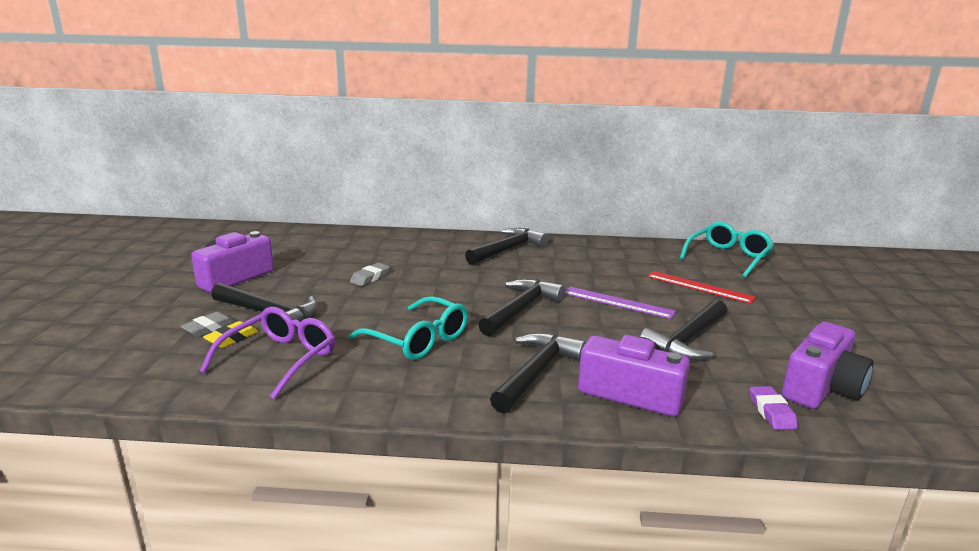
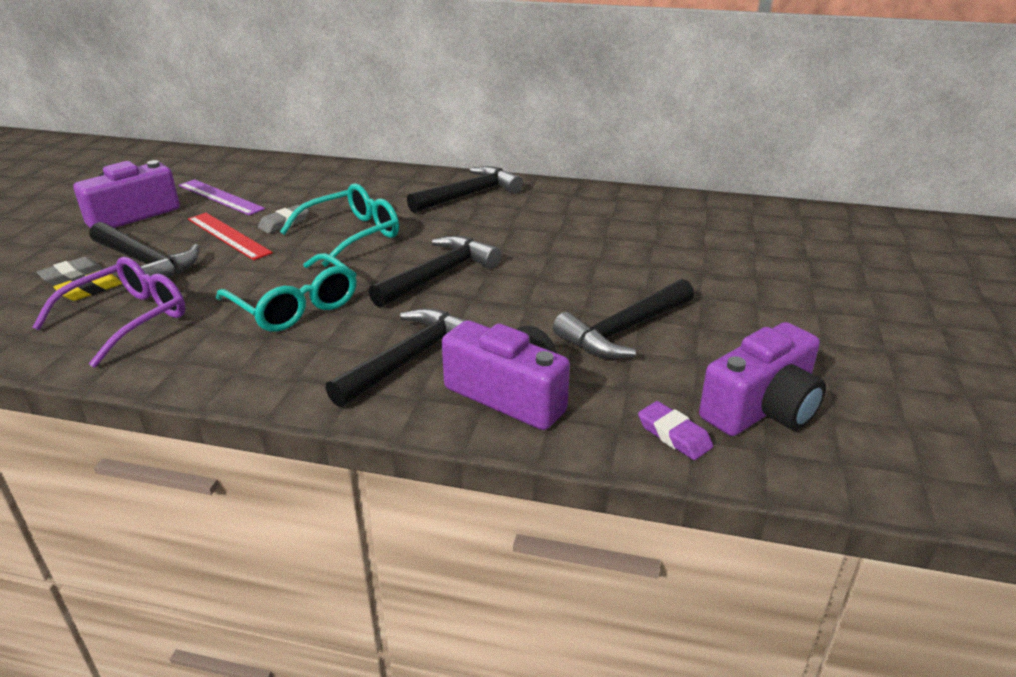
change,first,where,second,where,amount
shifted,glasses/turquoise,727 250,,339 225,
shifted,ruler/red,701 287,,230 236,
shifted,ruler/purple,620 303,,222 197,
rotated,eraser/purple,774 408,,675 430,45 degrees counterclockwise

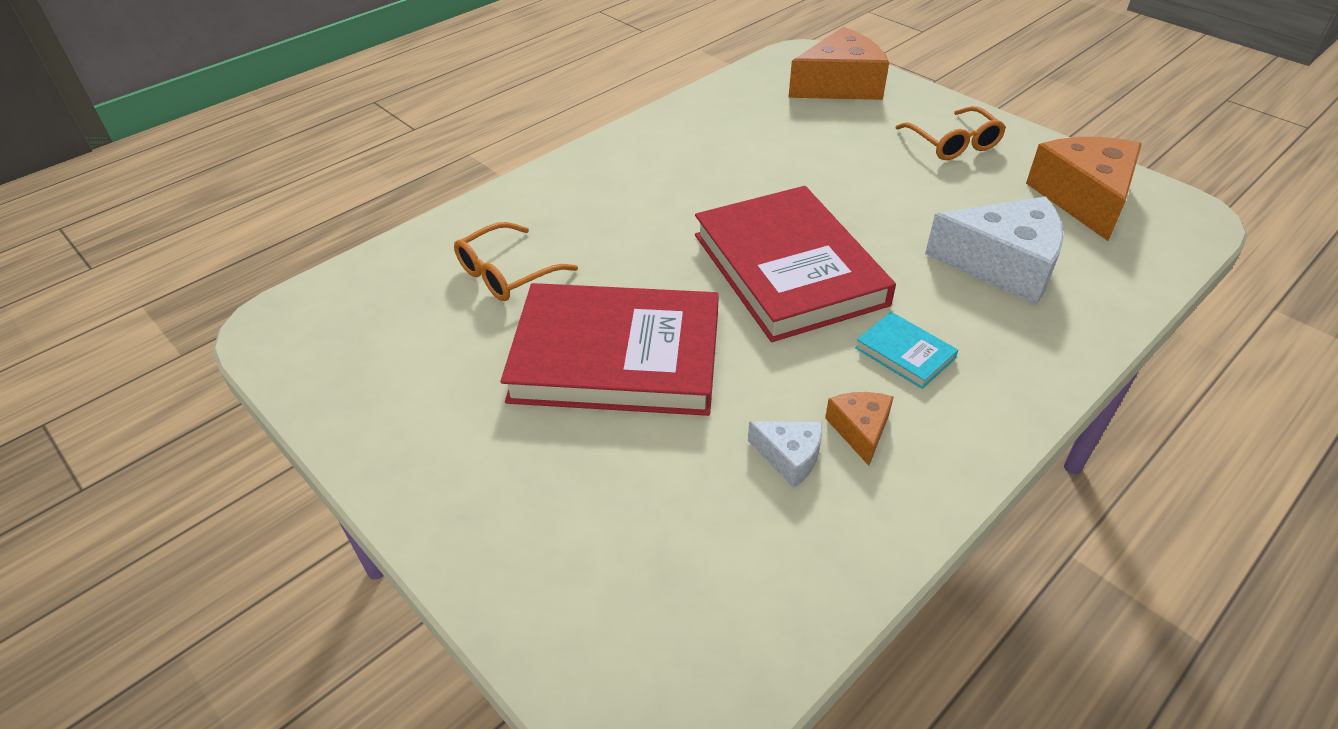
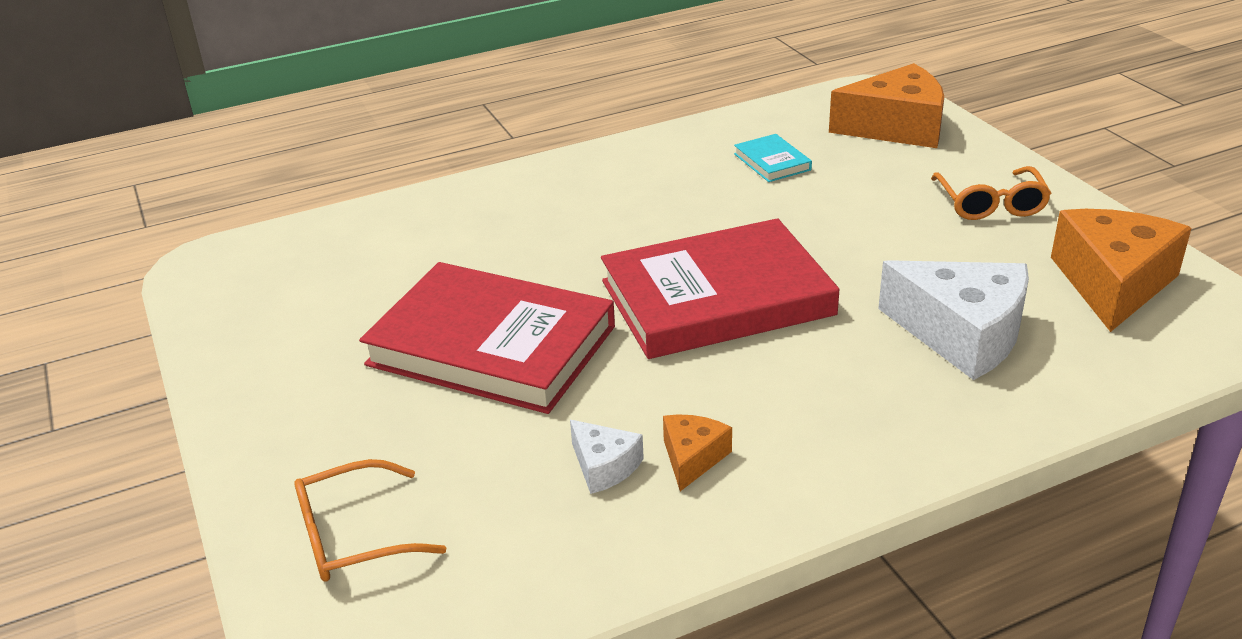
change,first,where,second,where,amount
rotated,book/red,795 264,,720 288,75 degrees clockwise
shifted,glasses/orange,516 261,,370 520,
shifted,book/turquoise,906 350,,773 158,

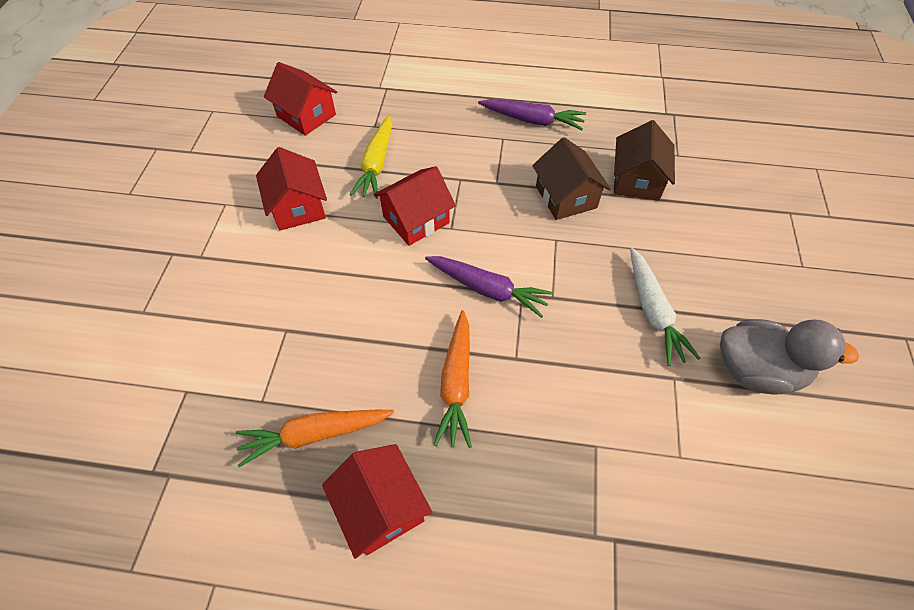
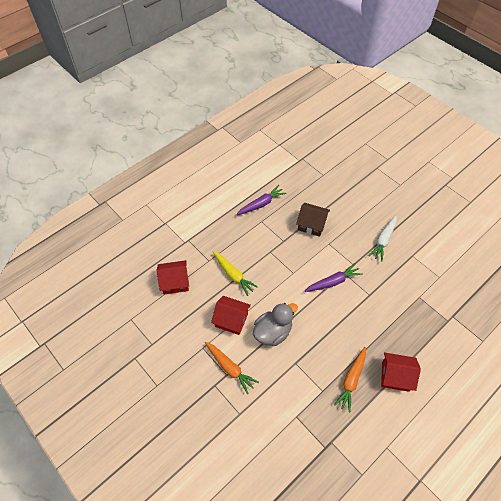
change,first,where,second,where,amount
gone,house/brown,644 160,,,
gone,house/red,415 206,,,
rotated,carrot/white,665 307,,383 238,90 degrees clockwise
shifted,carrot/orange,452 379,,232 368,
shifted,duck/grey,789 357,,275 324,

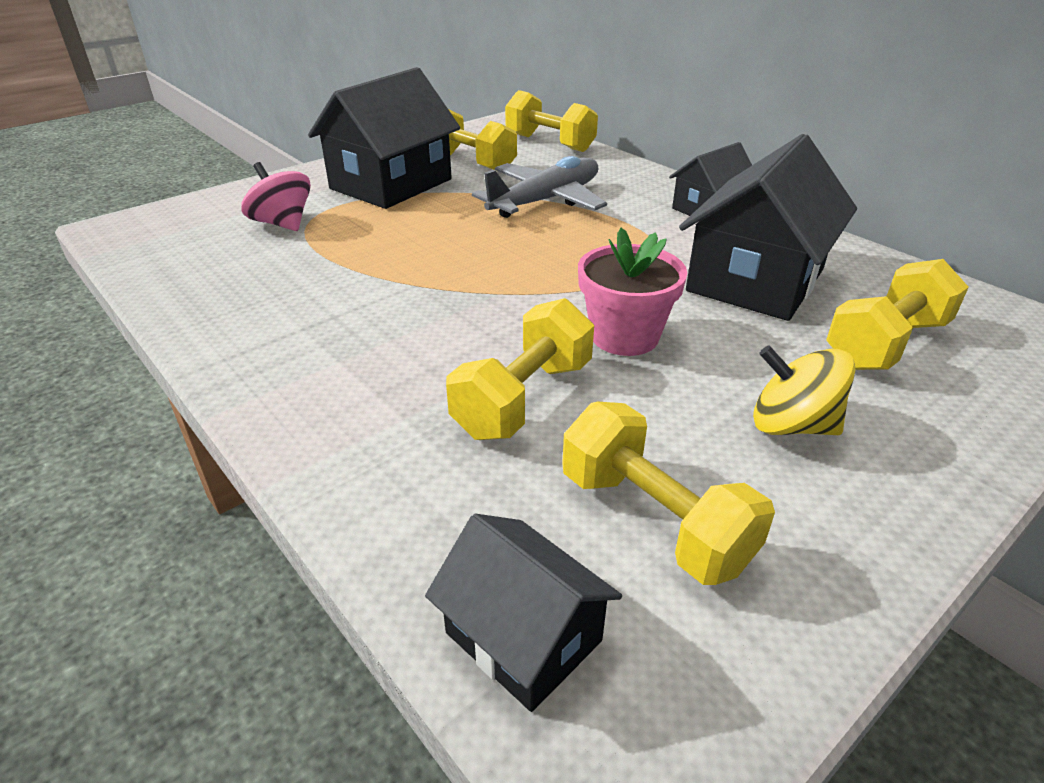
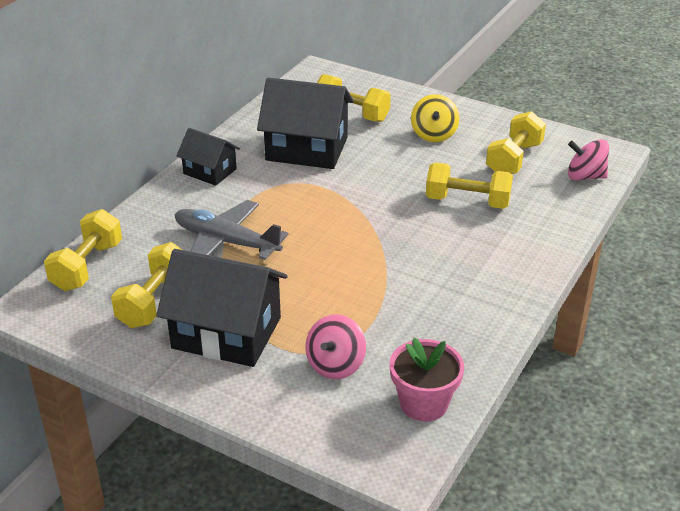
change,first,where,second,where,amount
shifted,flower pot/pink,632 292,,426 380,
swapped,house/black,523 613,spinning top/pink,588 159,

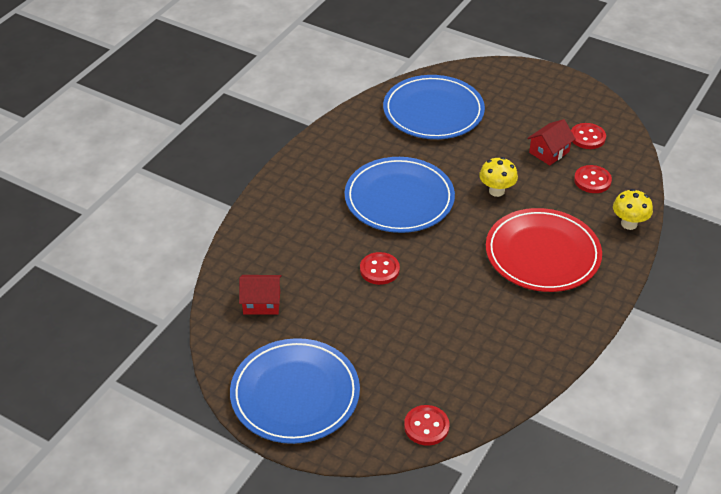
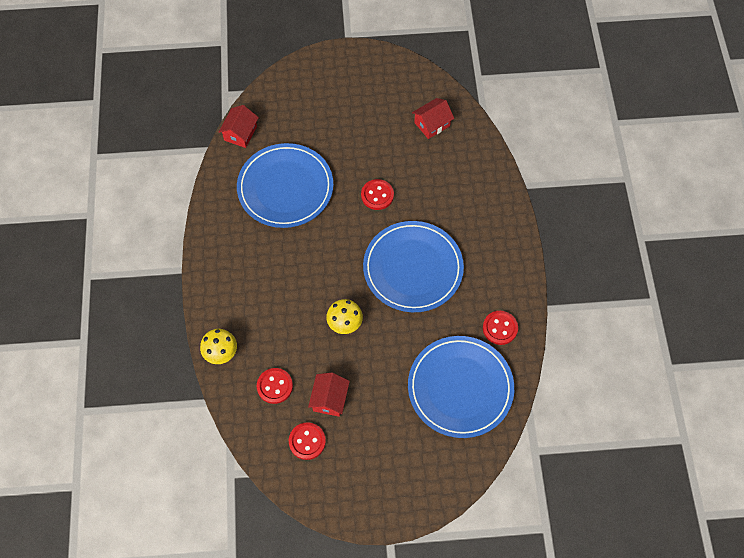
change,first,where,second,where,amount
gone,plate/red,544 250,,,
shifted,plate/blue,295 391,,285 185,
shifted,button/red,426 425,,500 328,
new,,,house/red,239 126,

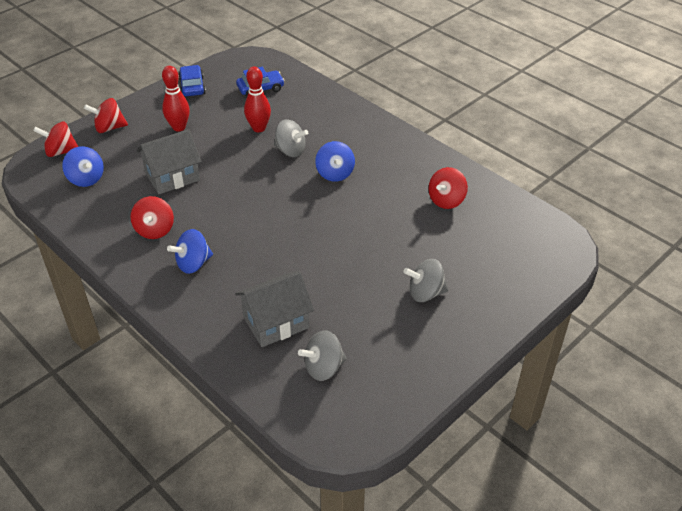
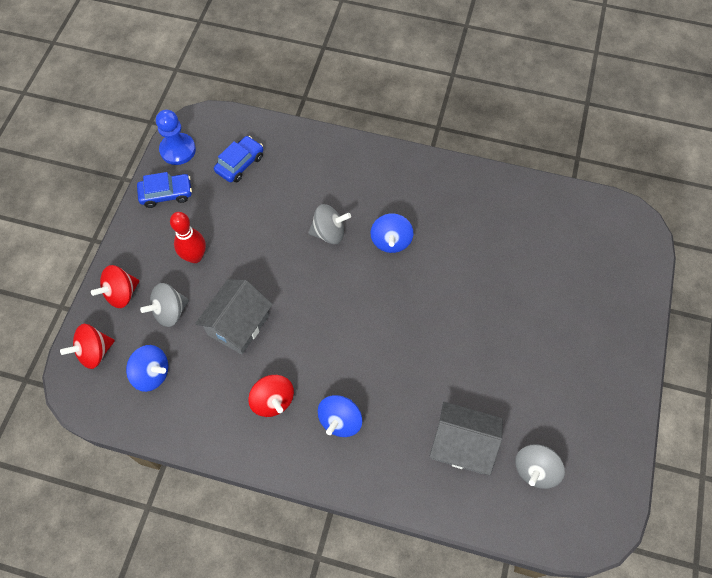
change,first,where,second,where,amount
rotated,car/blue,192 80,,164 190,120 degrees clockwise
gone,bowling pin/red,257 99,,,
rotated,spinning top/blue,335 161,,392 233,45 degrees clockwise
gone,spinning top/red,448 188,,,
shifted,spinning top/grey,426 280,,164 305,
rotated,house/grey,274 309,,466 438,75 degrees clockwise
new,,,pawn/blue,176 137,

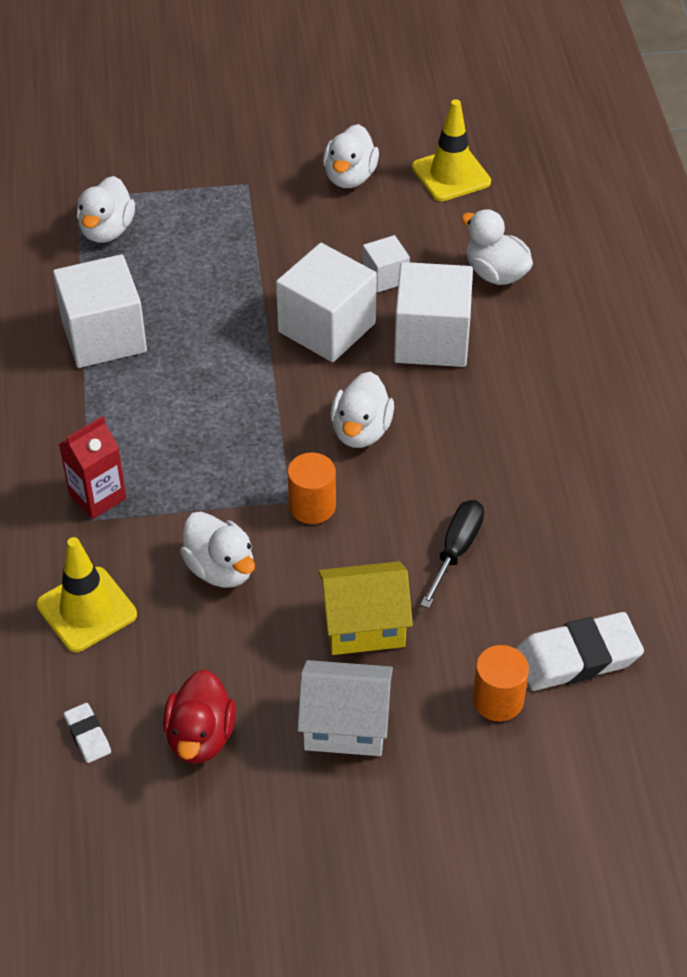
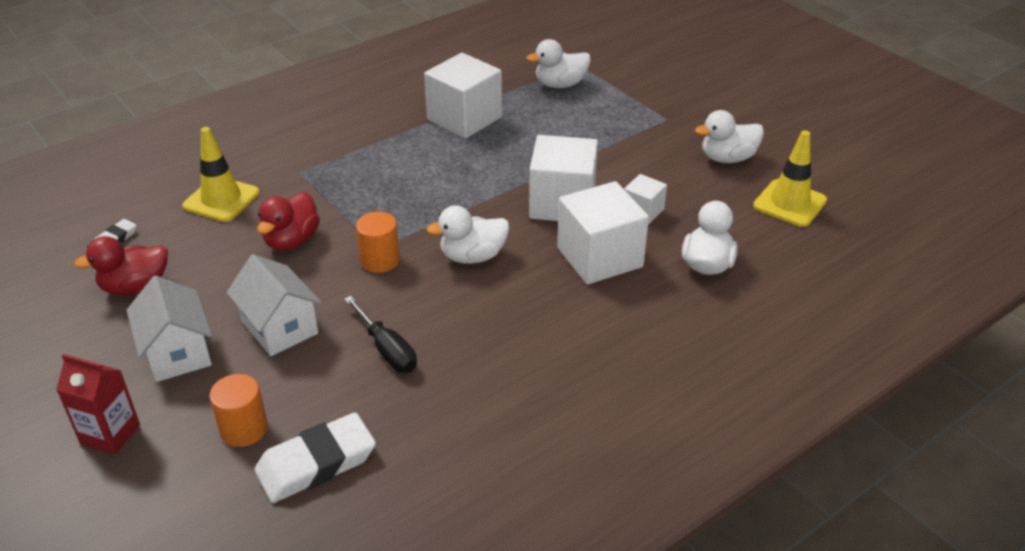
change,first,where,second,where,amount
shifted,carton/red,92 467,,98 404,
rotated,screwdriver/black,452 554,,380 334,60 degrees clockwise
repainted,duck/white,217 550,duck/red,288 221,
repainted,house/yellow,365 608,house/white,274 305,
rotated,eraser/white,580 651,,315 457,75 degrees counterclockwise

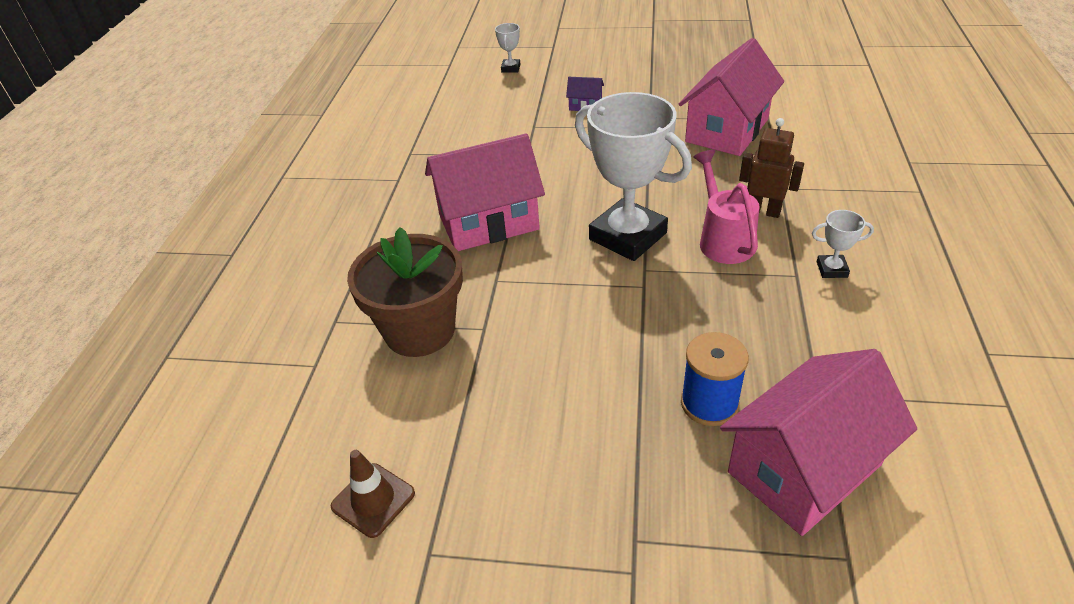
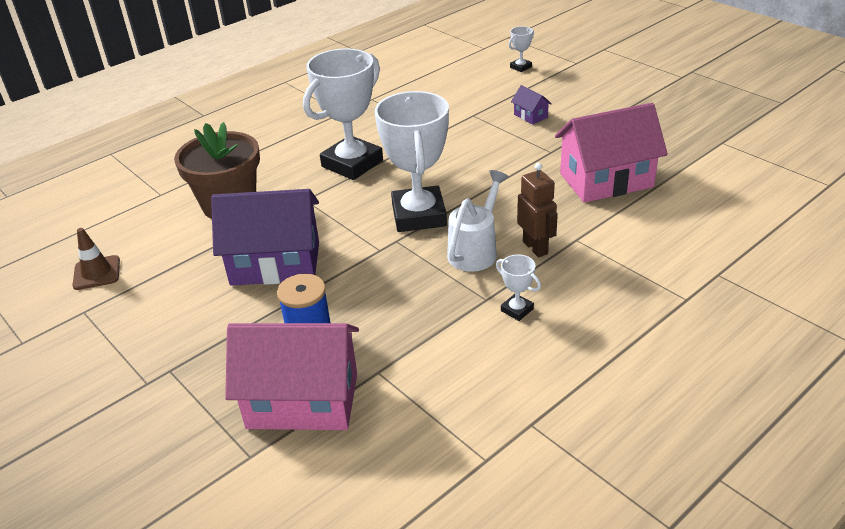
change,first,where,second,where,amount
swapped,house/pink,485 192,trophy/white,343 114,
repainted,watering can/pink,726 207,watering can/white,478 221,
new,,,house/purple,265 237,

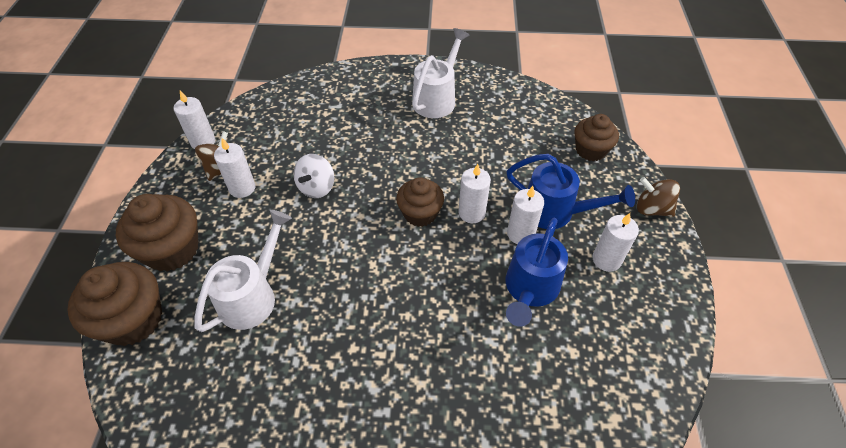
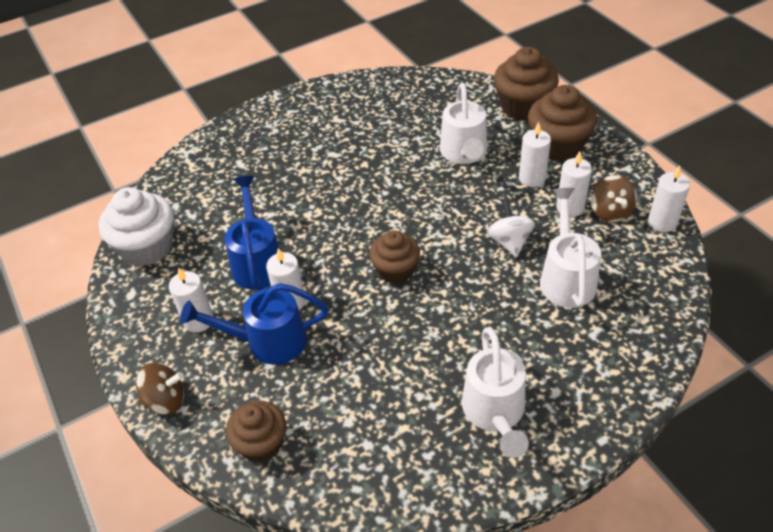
change,first,where,second,where,amount
shifted,candle/white,474 193,,535 154,
new,,,cupcake/white,136 227,
new,,,watering can/white,570 248,

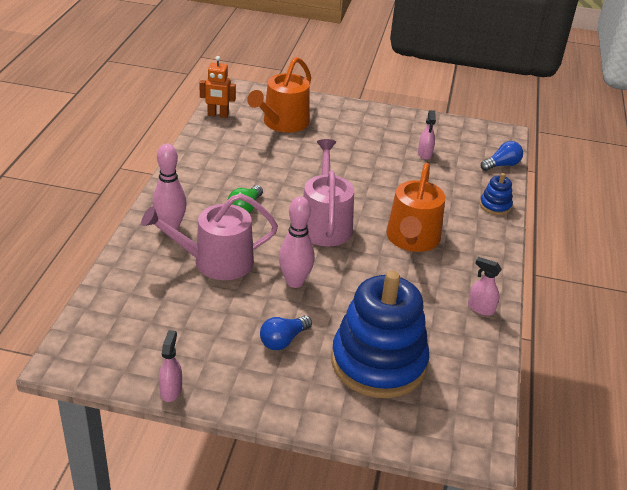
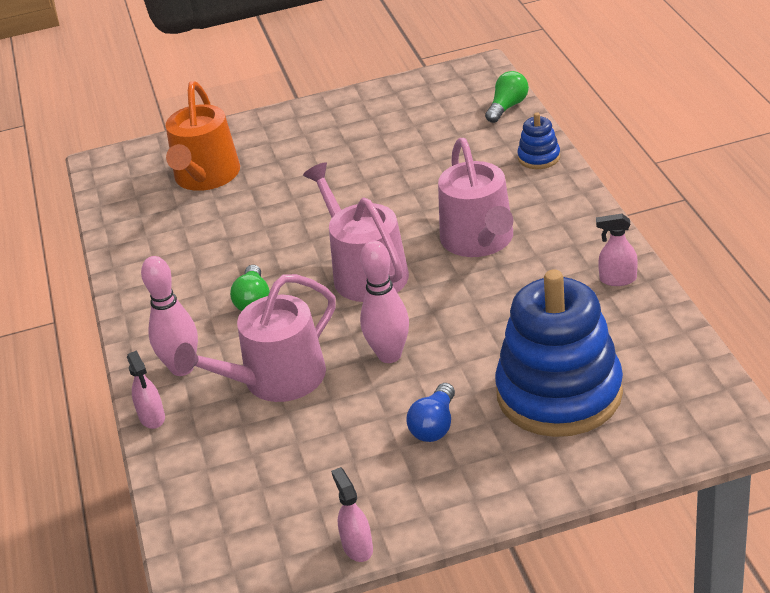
change,first,where,second,where,amount
gone,robot/orange,217 87,,,
shifted,spray bottle/pink,427 135,,146 389,
repainted,light bulb/blue,502 156,light bulb/green,507 97,
repainted,watering can/orange,415 207,watering can/pink,475 197,

